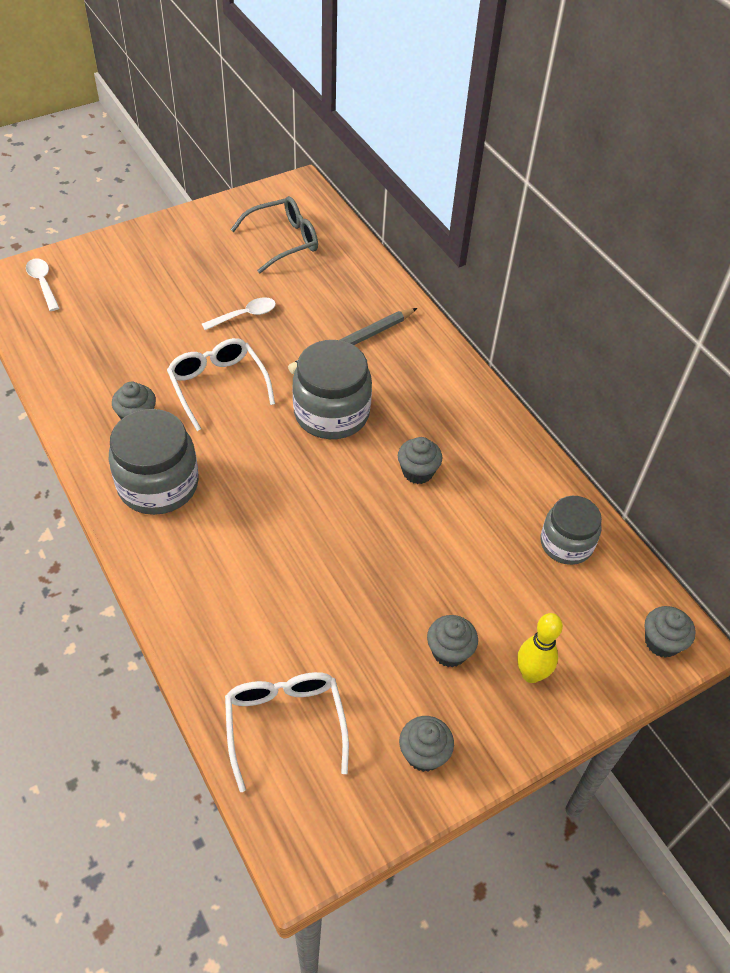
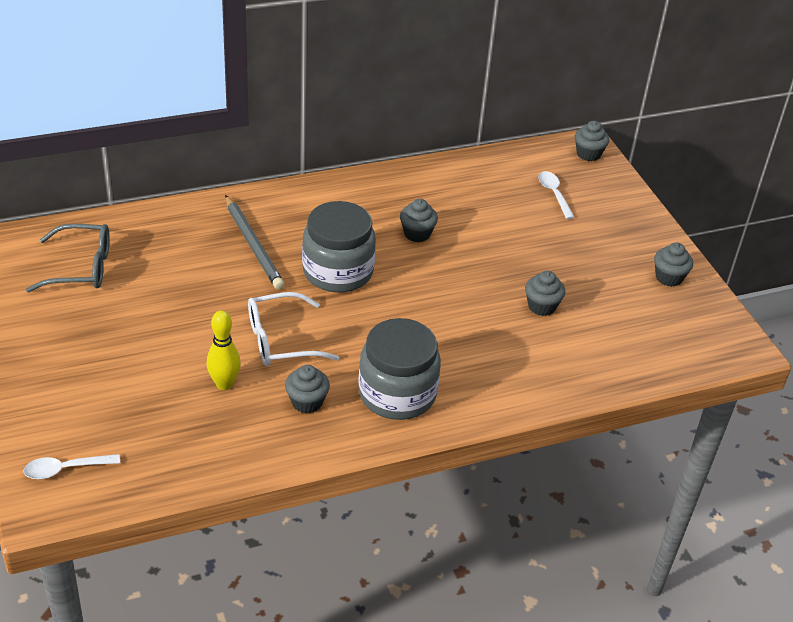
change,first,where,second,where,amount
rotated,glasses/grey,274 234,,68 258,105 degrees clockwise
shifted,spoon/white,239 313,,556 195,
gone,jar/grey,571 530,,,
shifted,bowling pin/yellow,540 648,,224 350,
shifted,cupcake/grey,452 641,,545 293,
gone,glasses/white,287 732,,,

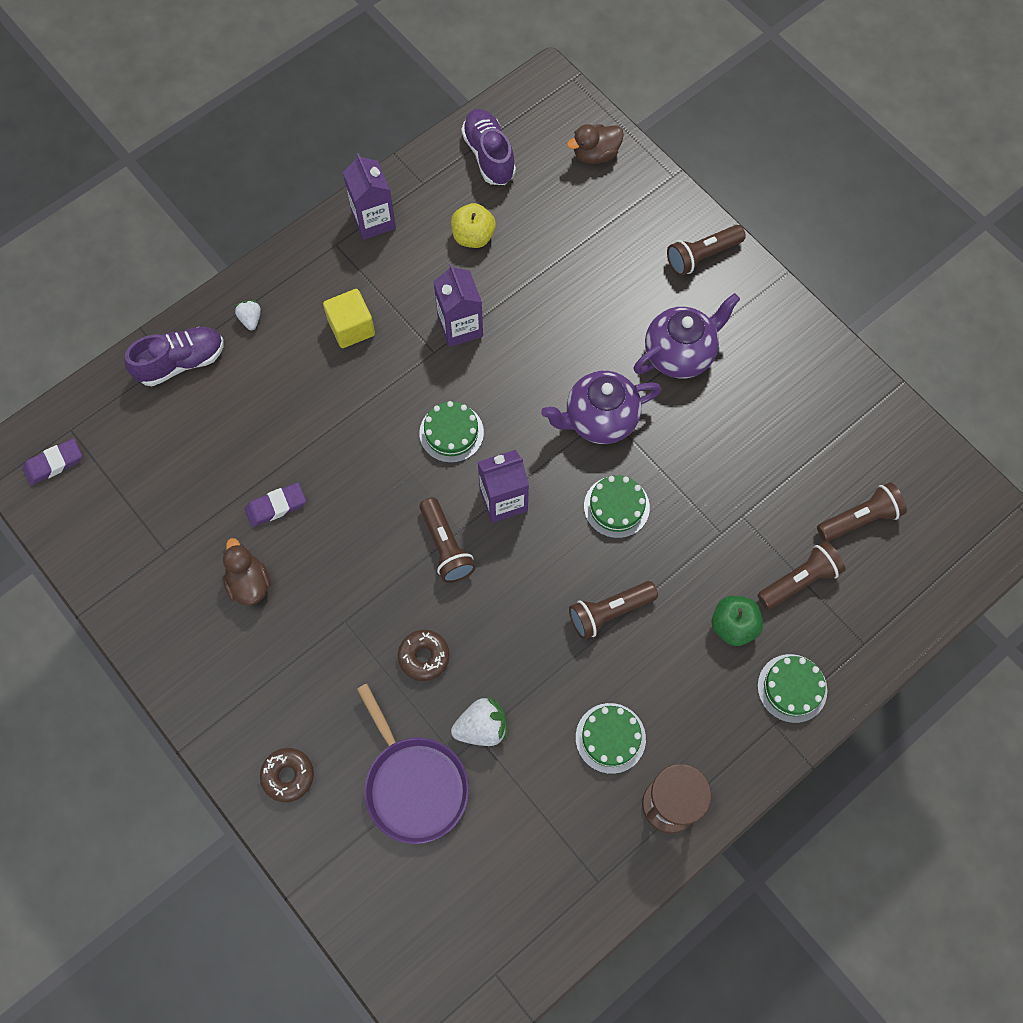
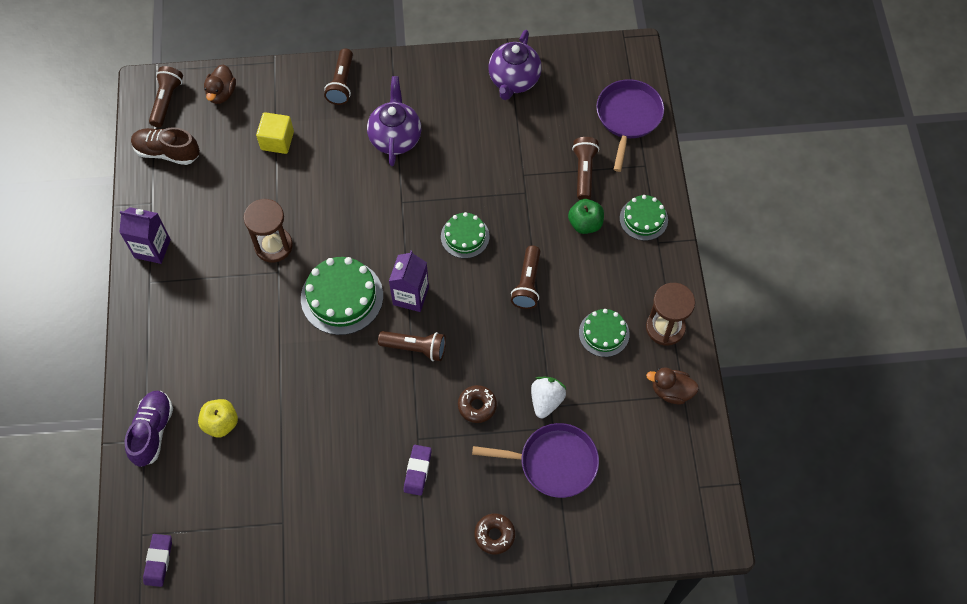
change,first,where,second,where,amount
repainted,shoe/purple,488 147,shoe/brown,165 146,
shifted,apple/yellow,473 225,,218 418,
swapped,carton/purple,458 305,hourglass/brown,268 231,
shifted,cube/yellow,349 318,,275 133,
gone,strawberry/white,248 315,,,
shifted,teapot/purple,601 407,,515 65,
scaled,cake/green,451 432,,342 296,x1.65
shifted,flashlight/brown,862 512,,166 96,
shifted,eraser/purple,275 505,,418 470,
shifted,duck/brown,246 571,,672 386,
new,,,pan/purple,630 125,

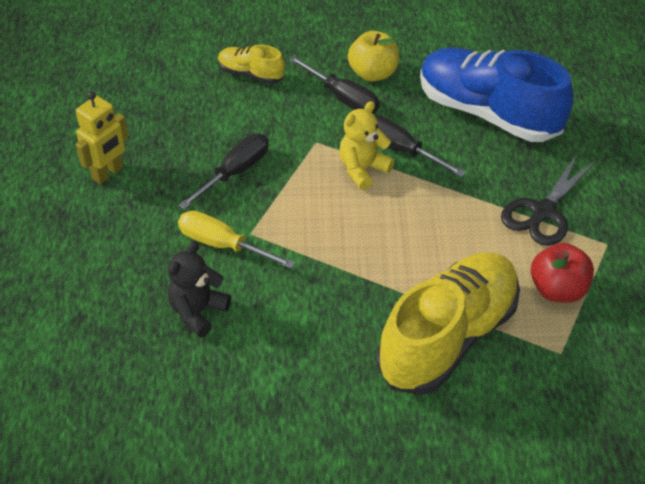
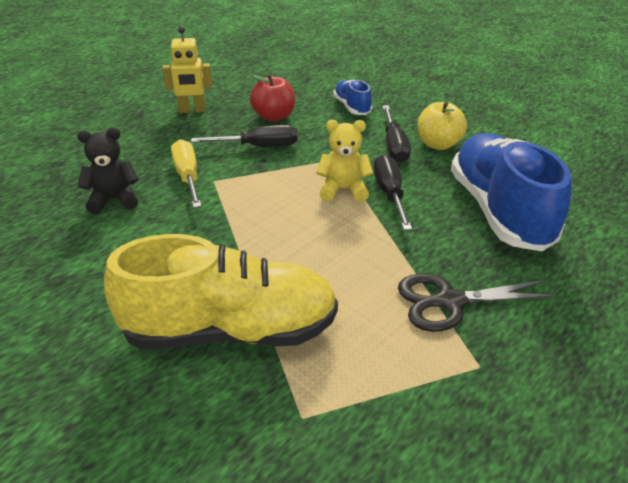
change,first,where,second,where,amount
repainted,shoe/yellow,251 64,shoe/blue,352 97,
shifted,apple/red,562 273,,272 97,

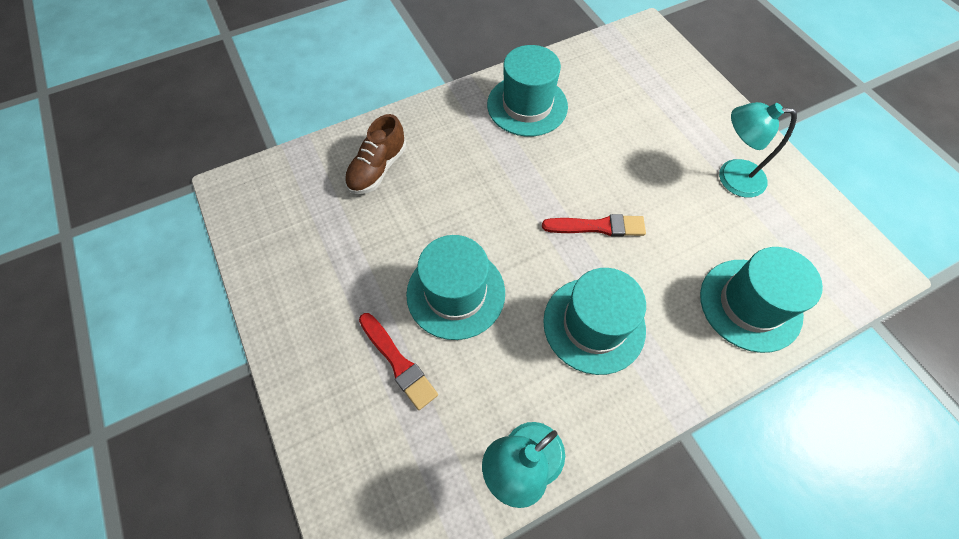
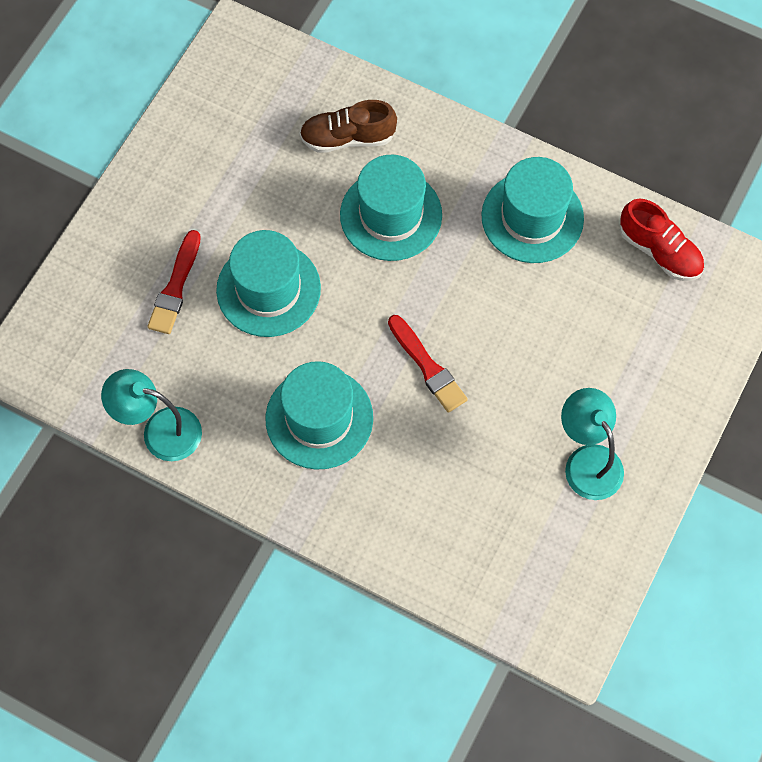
change,first,where,second,where,amount
shifted,hat/turquoise,761 300,,391 208,
new,,,shoe/red,662 240,

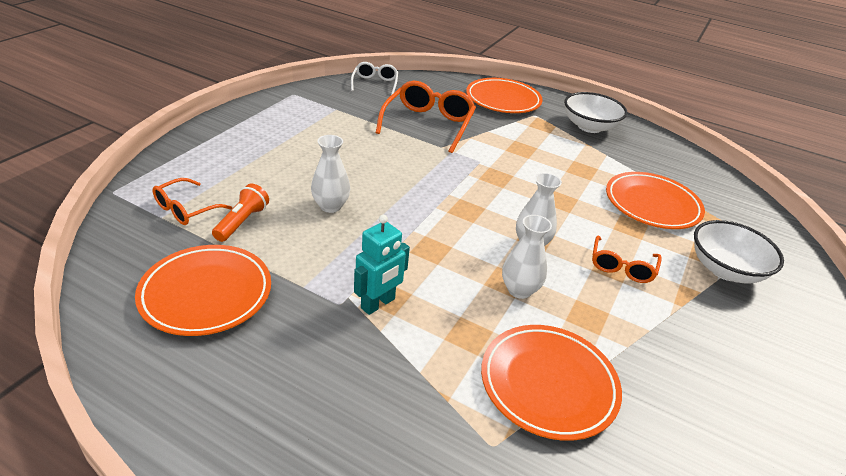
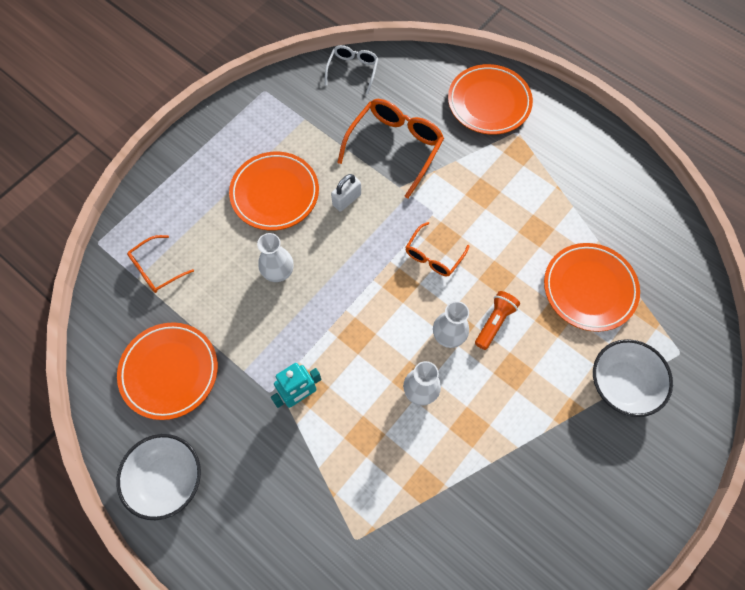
change,first,where,second,where,amount
shifted,bowl/white,595 112,,158 477,
shifted,flashlight/orange,240 213,,497 320,
shifted,glasses/orange,627 259,,437 249,
shifted,plate/orange,551 383,,274 191,
new,,,padlock/white,346 193,

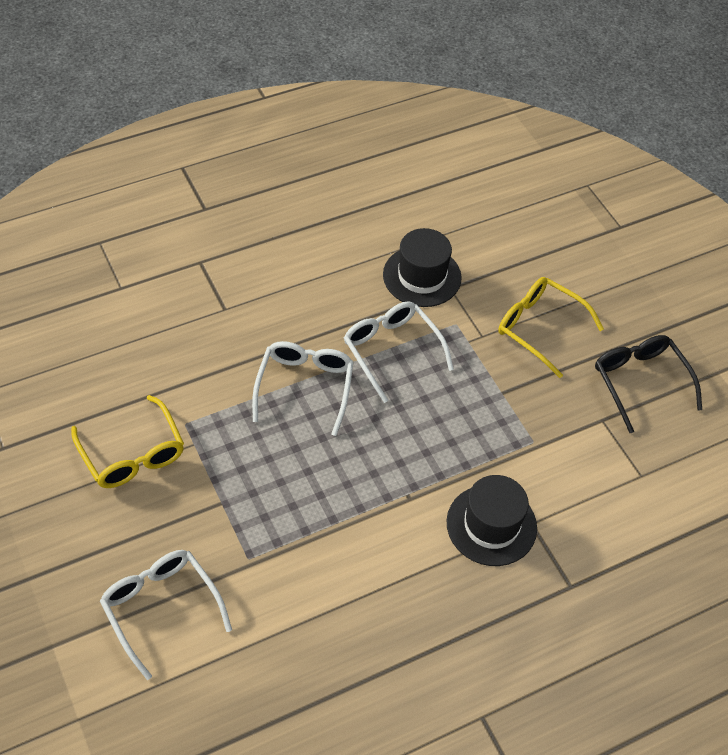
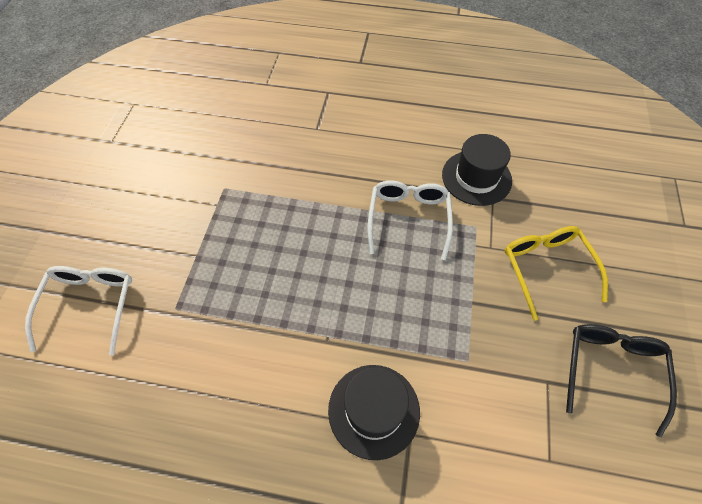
change,first,where,second,where,amount
gone,glasses/white,303 388,,,
gone,glasses/yellow,127 441,,,

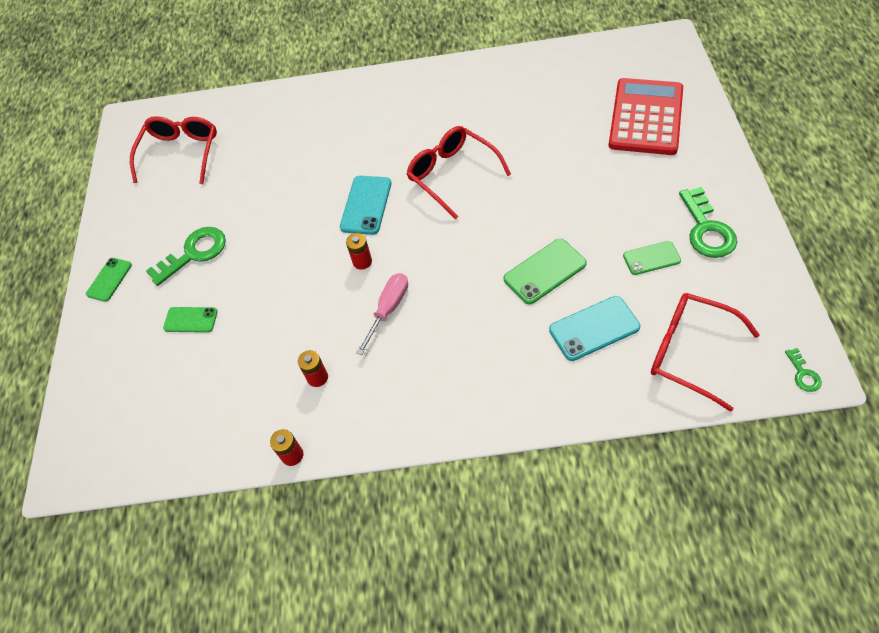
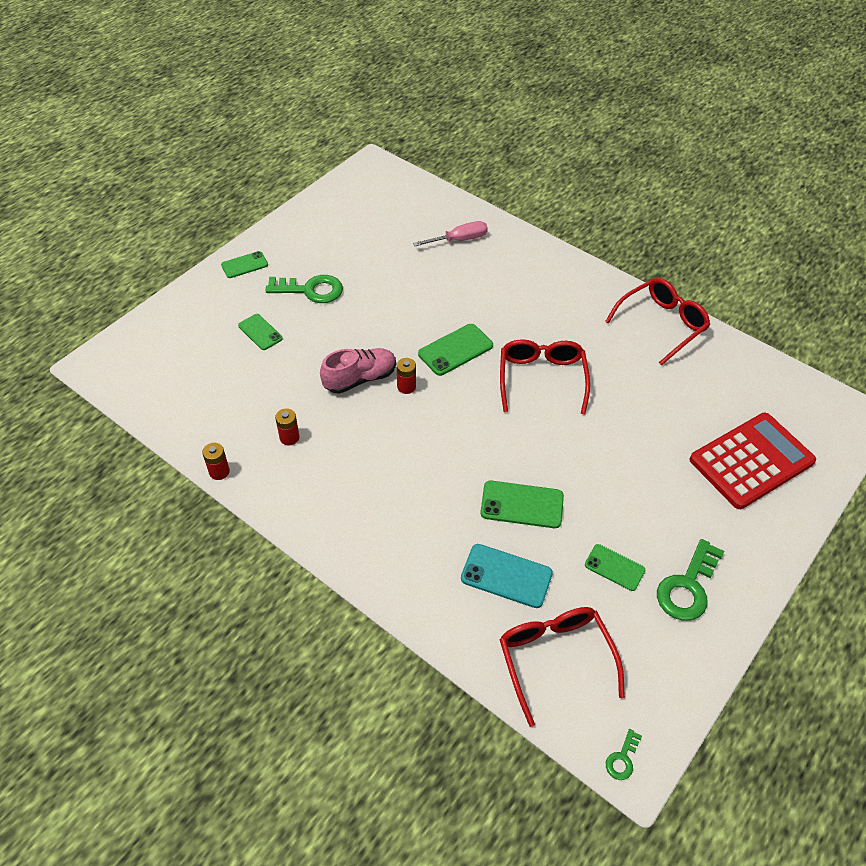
change,first,where,second,where,amount
shifted,glasses/red,173 150,,657 322,
repainted,phone/turquoise,365 205,phone/green,455 350,
shifted,screwdriver/pink,382 314,,450 233,
new,,,shoe/pink,358 371,

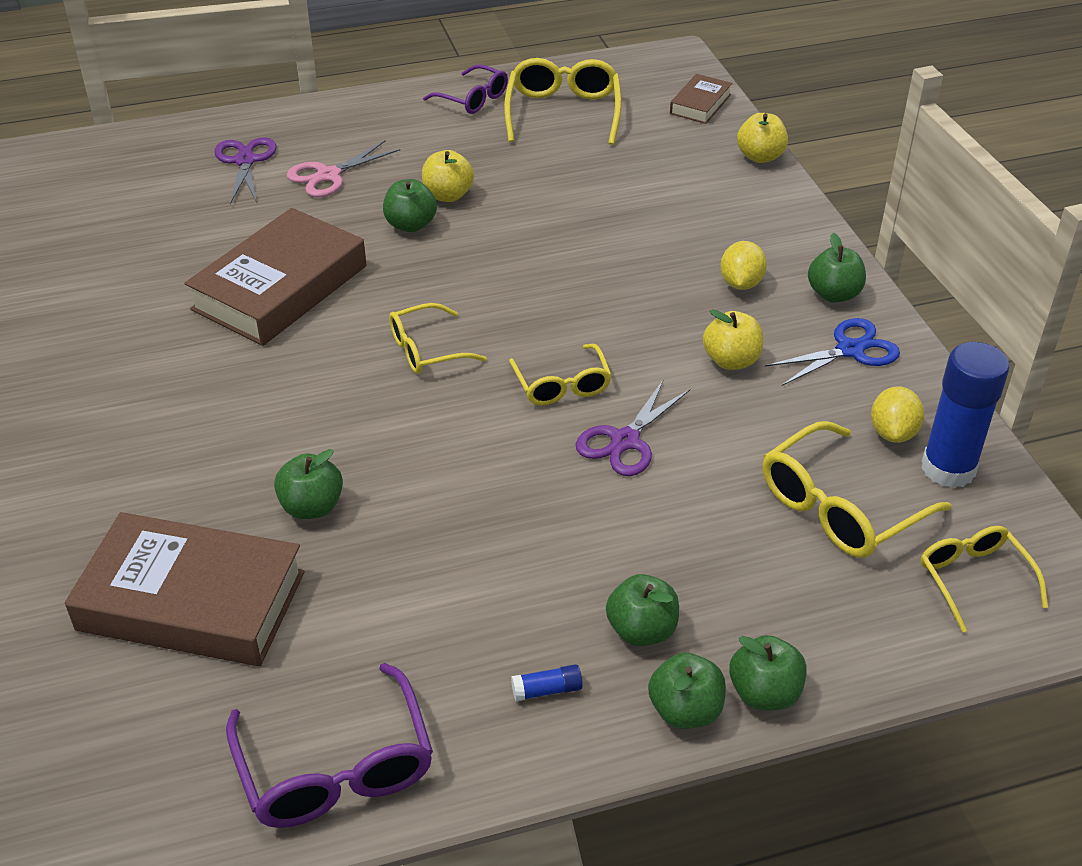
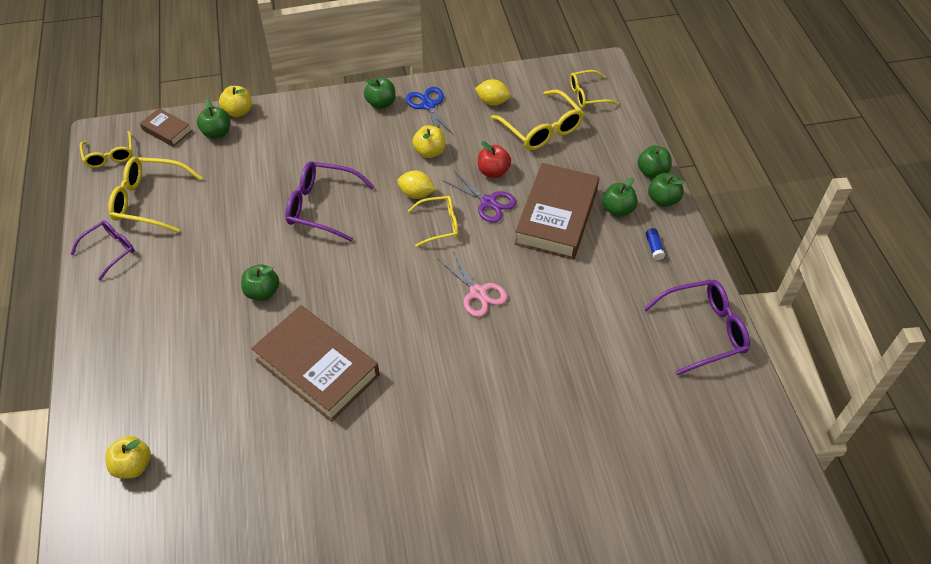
change,first,where,second,where,amount
gone,scissors/purple,245 170,,,
shifted,scissors/pink,343 168,,473 284,
shifted,apple/yellow,448 176,,128 457,
shifted,lemon/yellow,743 265,,416 185,
shifted,glasses/yellow,438 338,,106 149,
gone,glue stick/blue,965 415,,,
shifted,apple/green,308 484,,213 119,
shifted,book/brown,185 589,,557 211,
new,,,apple/red,494 159,
new,,,glasses/purple,330 201,

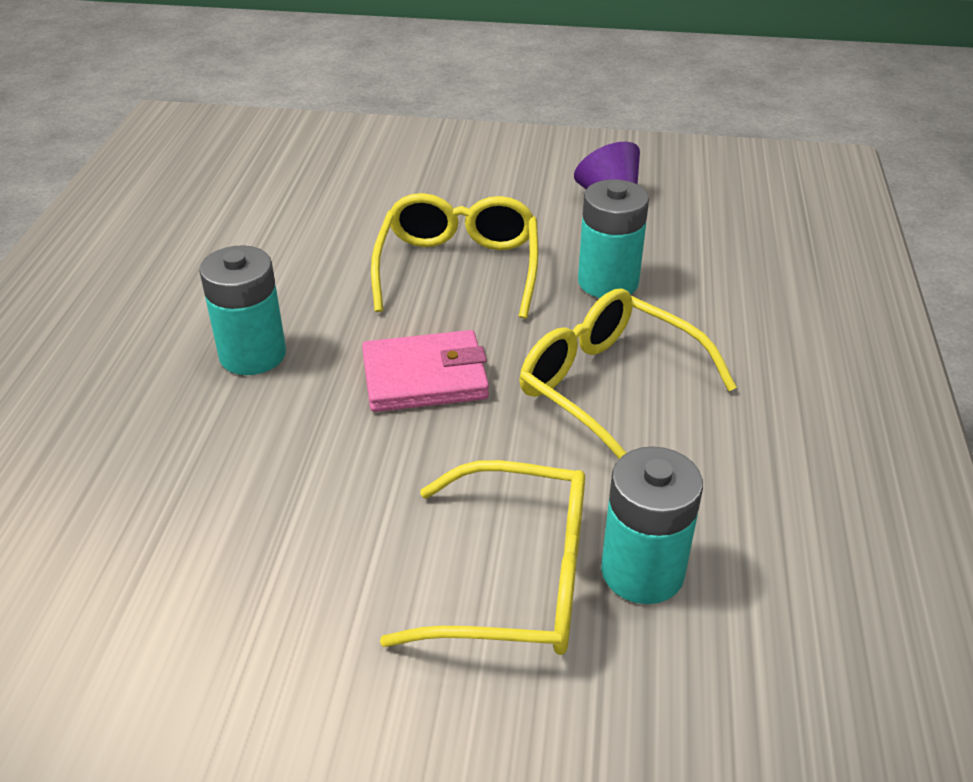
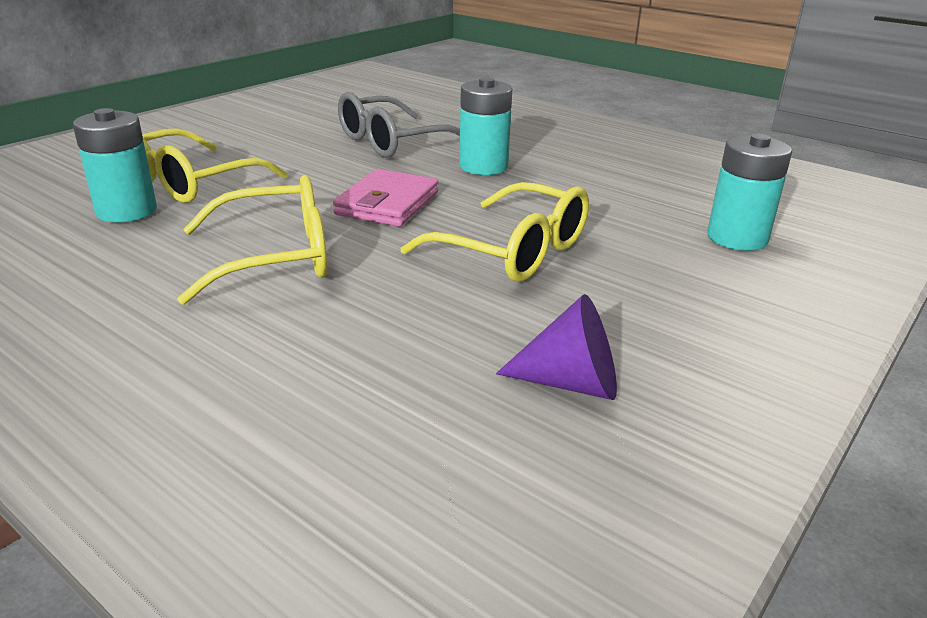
change,first,where,second,where,amount
shifted,battery/turquoise,613 238,,749 192,
new,,,glasses/grey,399 125,

